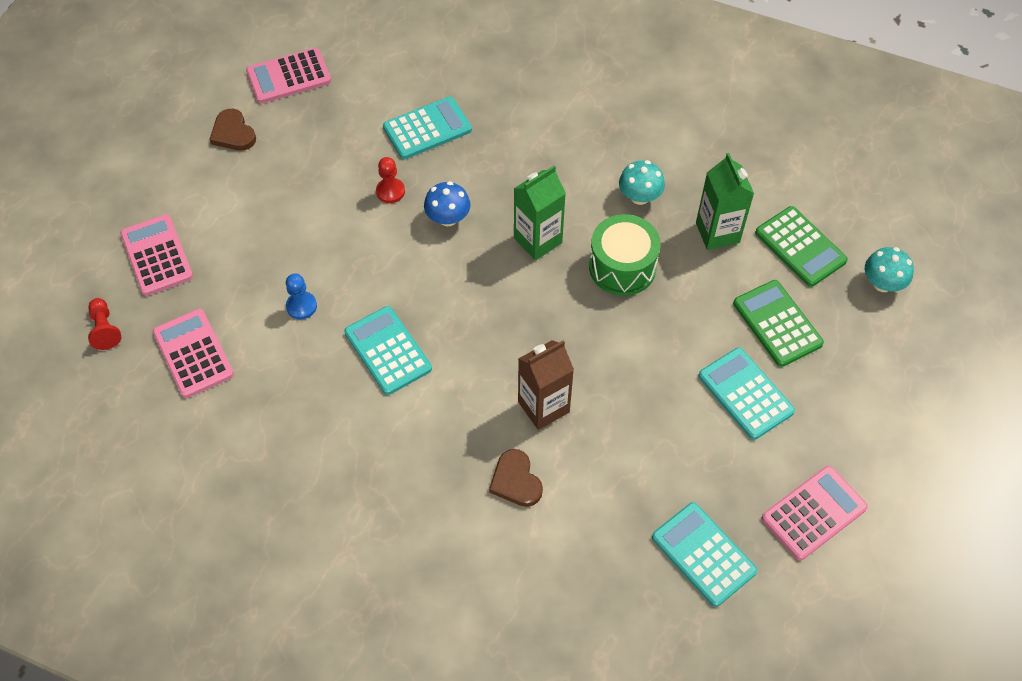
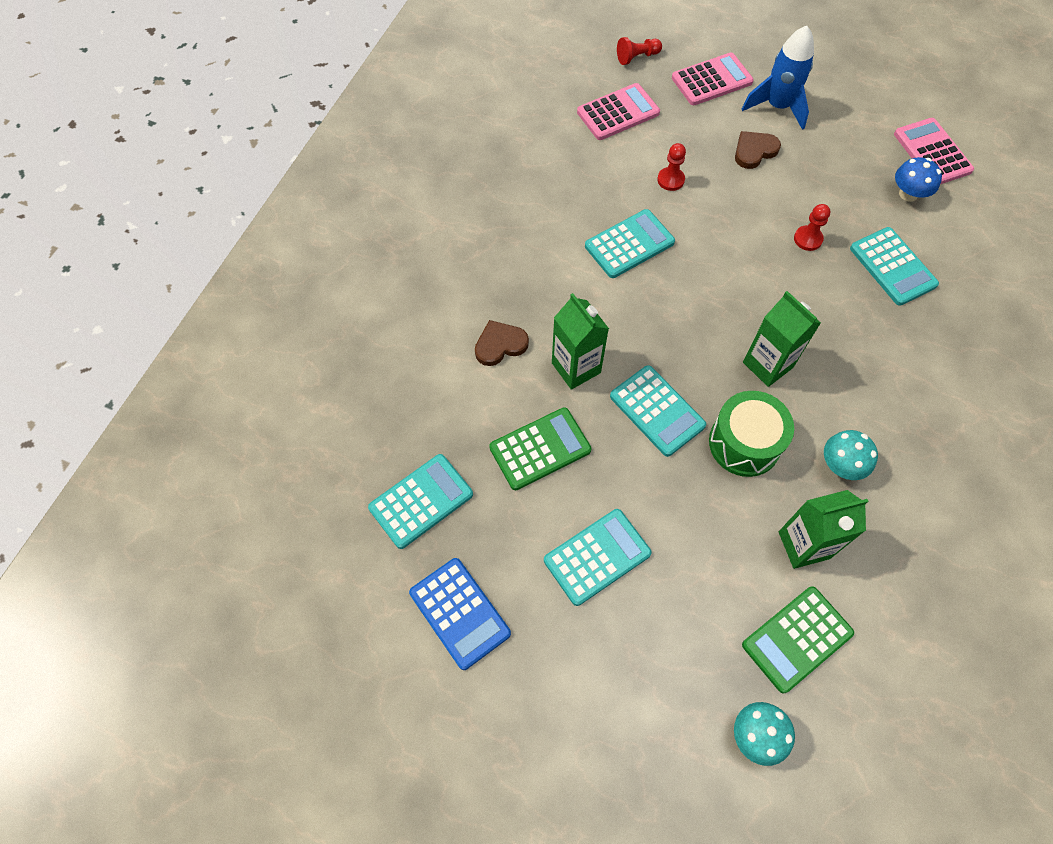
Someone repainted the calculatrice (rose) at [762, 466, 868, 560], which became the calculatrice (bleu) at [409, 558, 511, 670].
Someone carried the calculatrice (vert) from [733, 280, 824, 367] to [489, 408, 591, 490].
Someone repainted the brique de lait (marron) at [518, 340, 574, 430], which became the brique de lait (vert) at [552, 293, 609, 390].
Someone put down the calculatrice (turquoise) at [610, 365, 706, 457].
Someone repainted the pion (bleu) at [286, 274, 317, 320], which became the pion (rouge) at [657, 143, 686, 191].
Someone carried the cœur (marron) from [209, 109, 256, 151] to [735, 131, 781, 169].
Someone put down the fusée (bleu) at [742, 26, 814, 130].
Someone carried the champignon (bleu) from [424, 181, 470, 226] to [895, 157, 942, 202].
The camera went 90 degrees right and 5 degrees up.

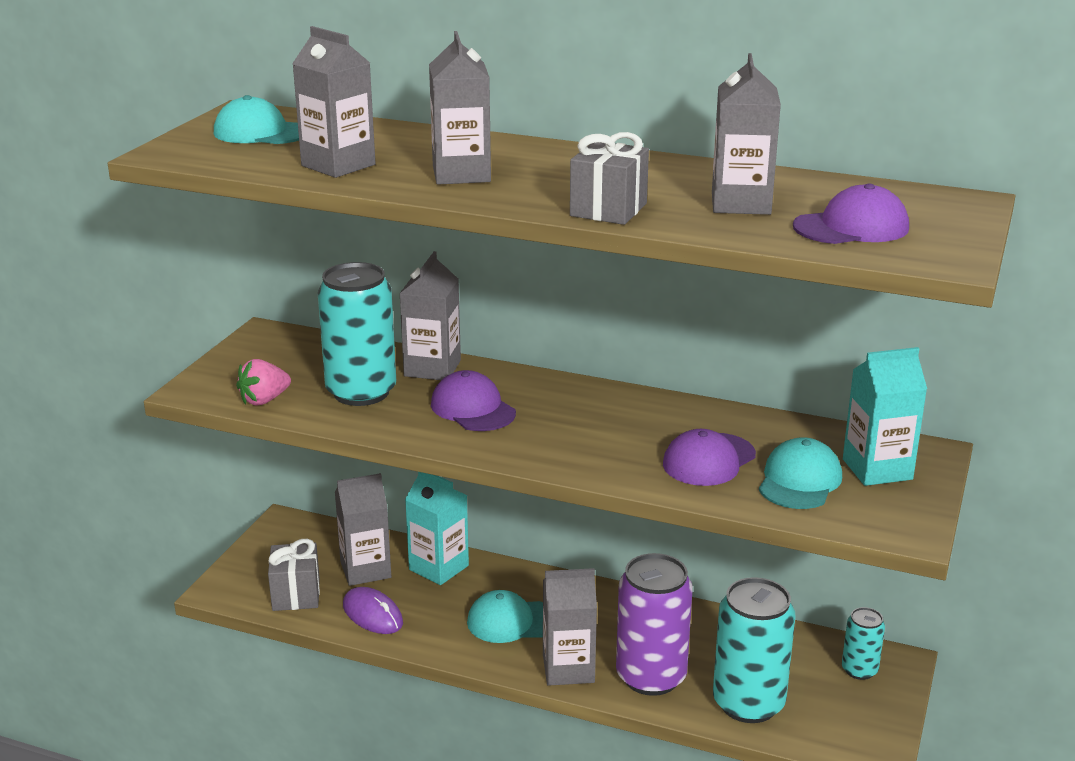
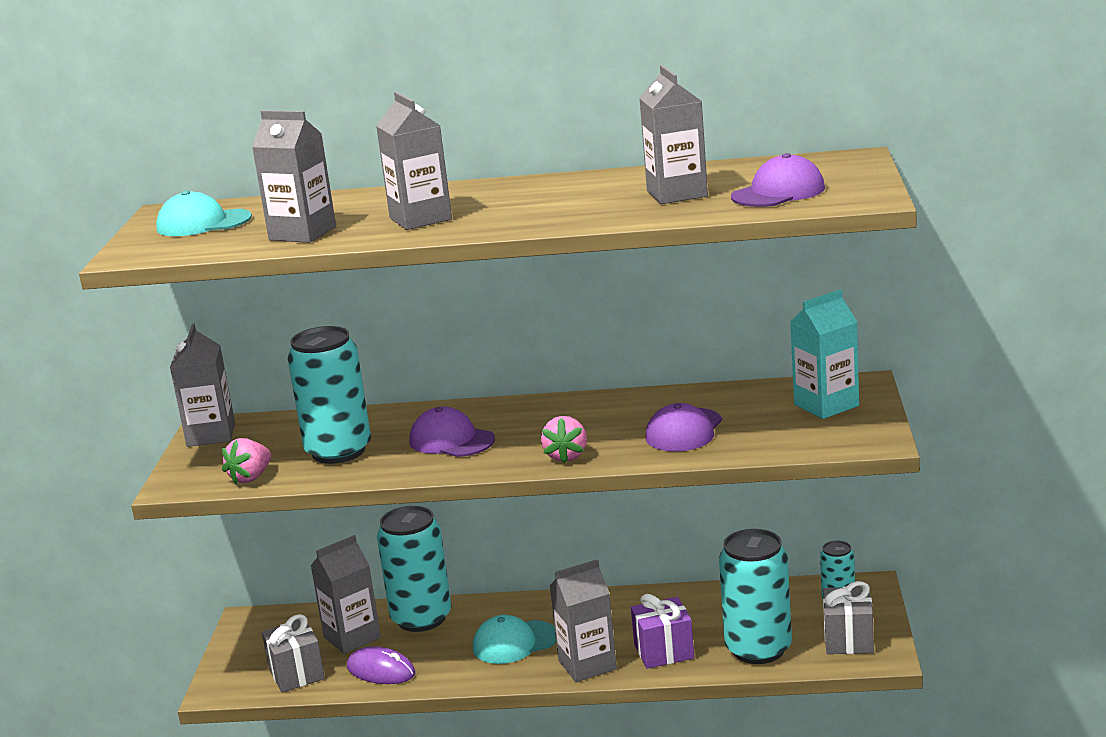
Someone carried the brique de lait (gris) from [399, 251, 461, 380] to [170, 323, 235, 447].
Someone swapped the brique de lait (turquoise) at [405, 472, 469, 585] for the canette (turquoise) at [377, 506, 451, 632].
Someone put down the fraise (rose) at [541, 416, 587, 464].
Someone swapped the canette (violet) at [616, 553, 693, 696] for the cadeau (violet) at [631, 594, 694, 669].
Someone carried the cadeau (gris) from [570, 132, 649, 225] to [823, 581, 874, 654].
Someone took away the casquette (turquoise) at [759, 437, 842, 509].
The camera went 15 degrees left and 5 degrees down.

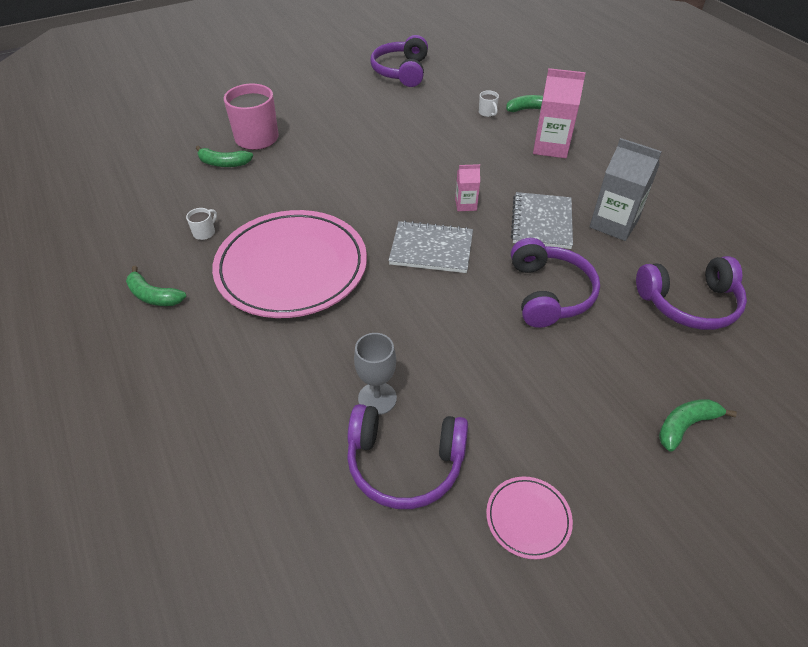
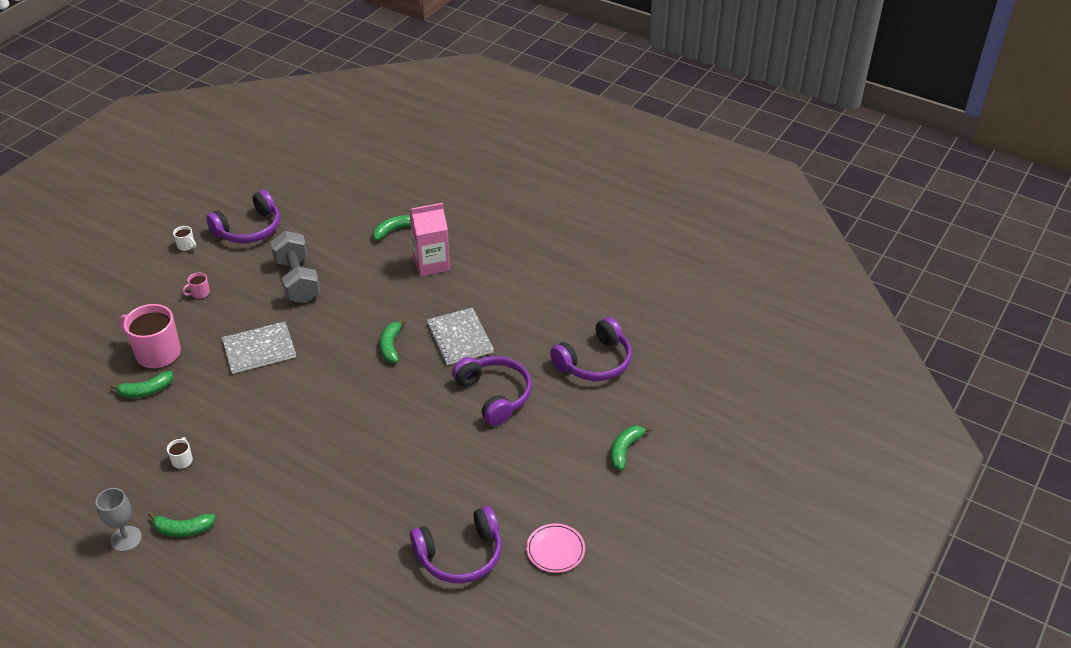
Someone carried the verre à pied (gris) from [354, 333, 397, 415] to [96, 488, 142, 552].
Someone carried the tasse (blanc) from [479, 90, 499, 117] to [173, 226, 196, 251].
Someone put down the tasse (rose) at [182, 273, 210, 299].
Someone rotated the casque audio (violet) at [371, 35, 428, 87] by 105 degrees counterclockwise.
Someone carried the carnet (gris) from [388, 221, 473, 273] to [222, 321, 296, 374].
Someone put down the haltère (gris) at [270, 231, 320, 303].
Someone swapped the brique de lait (rose) at [455, 164, 480, 211] for the banane (vert) at [380, 319, 407, 363].
Someone took away the assiette (rose) at [212, 210, 367, 318].
Someone took away the brique de lait (gris) at [590, 138, 662, 241].
The camera went 30 degrees left and 5 degrees down.

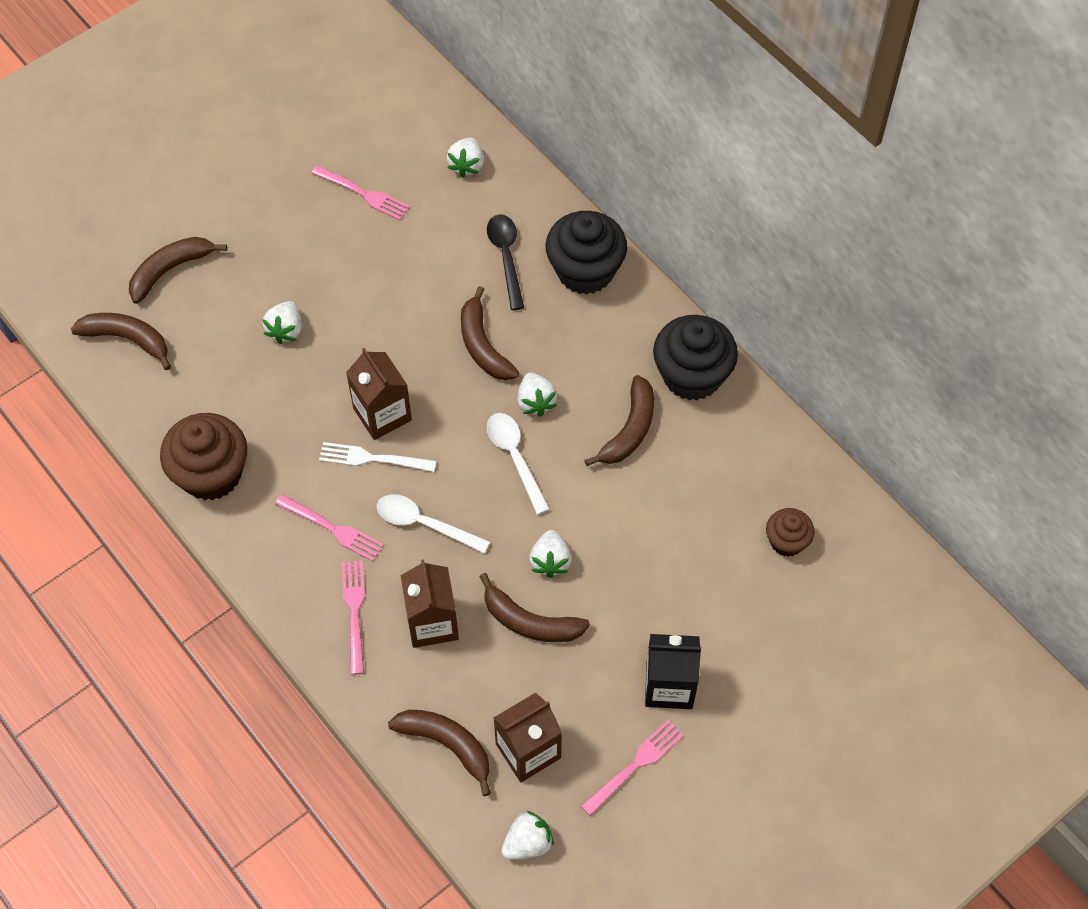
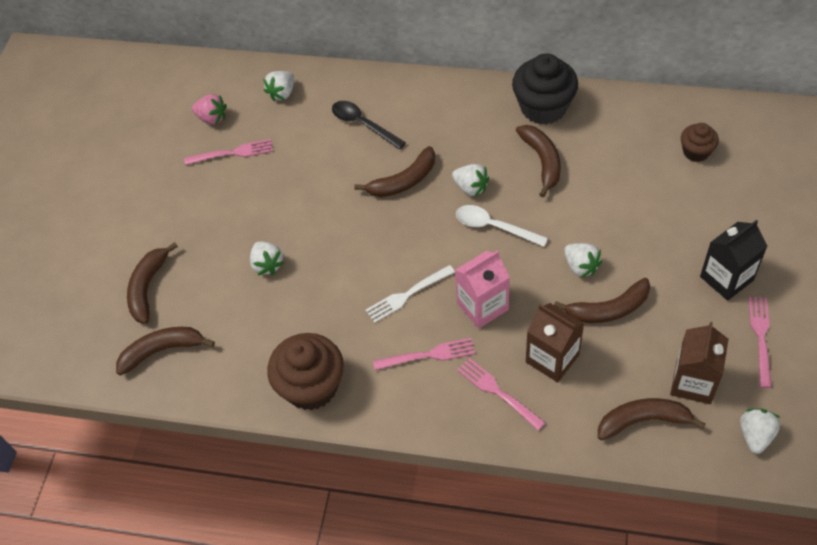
Someone put down the fraise (rose) at [192, 94, 227, 125].
Someone rotated the fraise (blanc) at [447, 138, 484, 178] by 60 degrees clockwise.
Someone rotated the banane (marron) at [461, 286, 519, 380] by 60 degrees counterclockwise.
Someone swapped the cuillère (blanc) at [377, 494, 490, 554] for the brique de lait (rose) at [455, 250, 510, 329].
Someone took away the brique de lait (marron) at [346, 348, 412, 440].
Someone took away the muffin (noir) at [545, 211, 627, 295].
The camera went 35 degrees left and 5 degrees down.

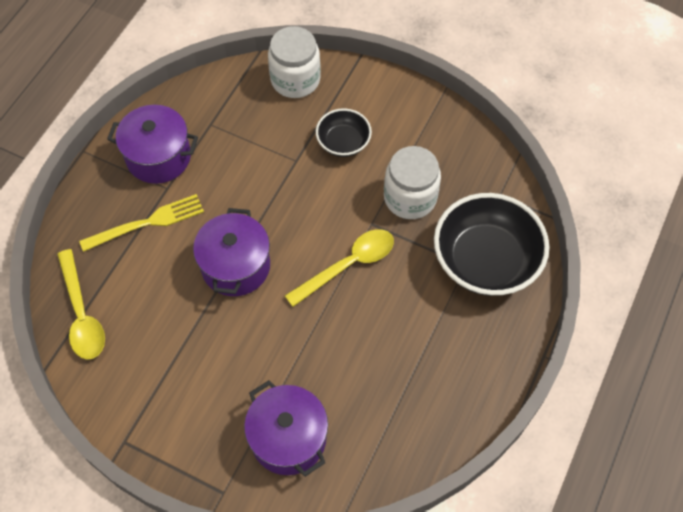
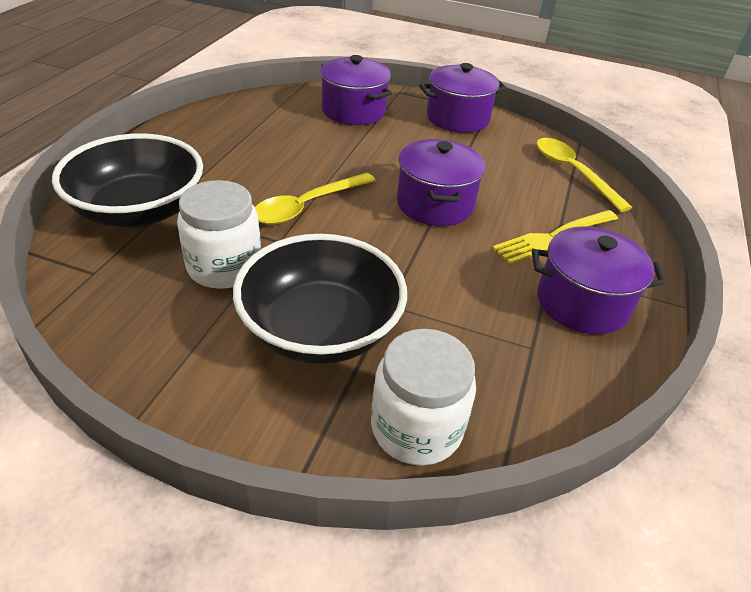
Someone scaled the bol (noir) at [316, 108, 372, 157] by 1.89.
Someone put down the marmite (violet) at [419, 63, 507, 133].
The camera went 170 degrees right and 20 degrees down.

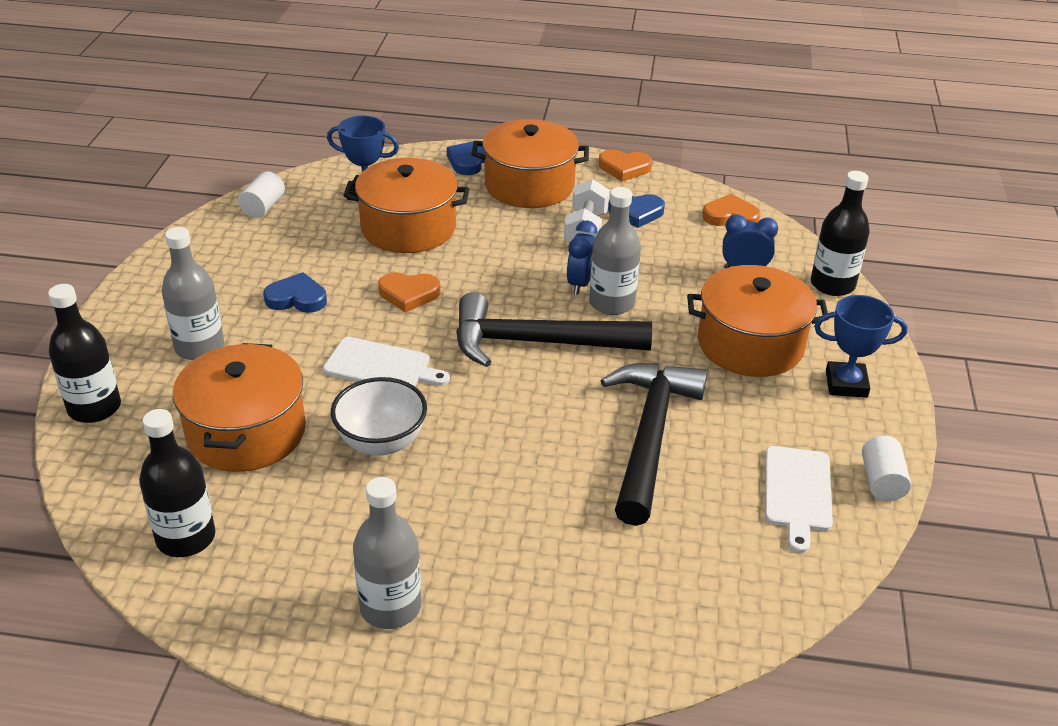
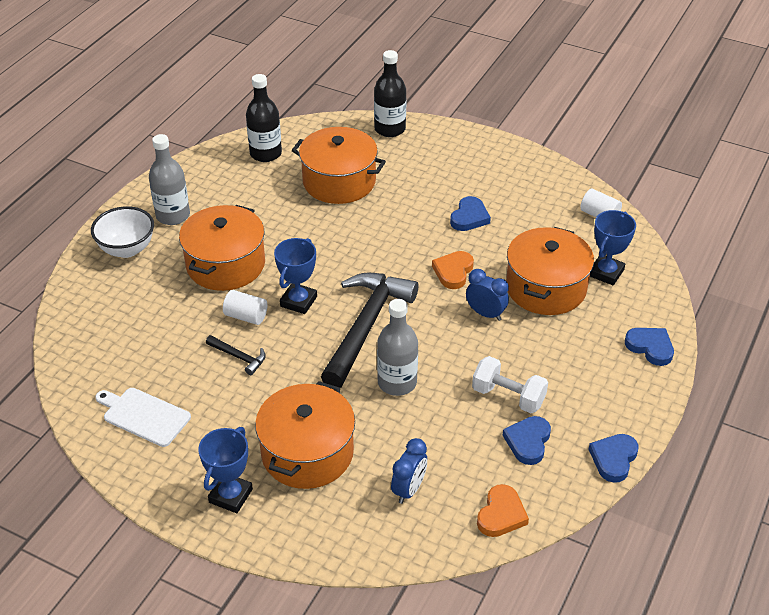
Someone carried the bol (blanc) from [331, 377, 427, 456] to [91, 206, 154, 258].
Someone carried the marmite (orange) from [471, 119, 589, 208] to [179, 205, 265, 291].
Someone scaled the marteau (noir) at [601, 363, 707, 526] by 0.42.
Someone carried the cylindre (blanc) from [862, 436, 911, 501] to [223, 290, 267, 325].
Someone put down the trophée (bleu) at [274, 238, 317, 314].
Someone carried the réveil (bleu) from [566, 221, 597, 294] to [466, 269, 509, 321].
Someone repainted the cœur (orange) at [598, 149, 652, 182], which became the cœur (bleu) at [588, 434, 639, 483].
Someone took away the bouteille (gris) at [162, 227, 224, 360].
Someone took away the planche à découper (blanc) at [323, 337, 450, 386].
Someone took away the bouteille (noir) at [811, 171, 870, 296].
The camera went 110 degrees right and 5 degrees up.

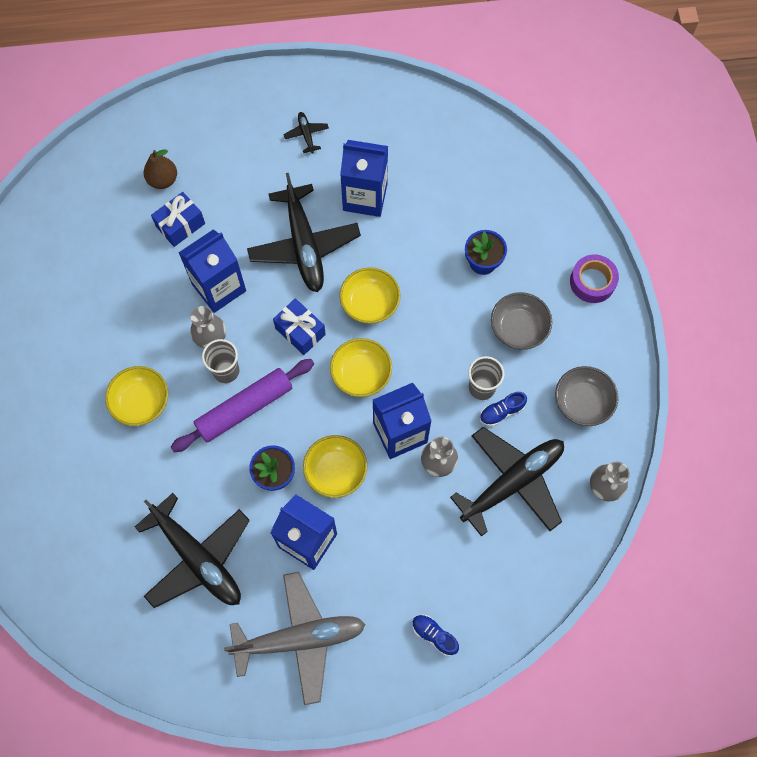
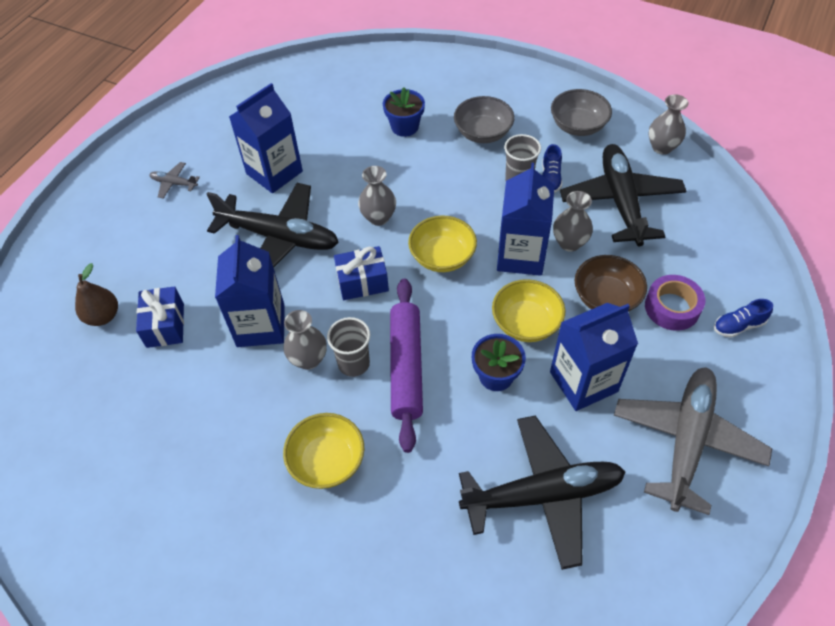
Someone repainted the avion (noir) at [283, 112, 329, 153], which became the avion (gris) at [149, 162, 200, 199].
Someone swapped the bol (jaune) at [339, 267, 400, 324] for the vase (gris) at [358, 166, 396, 226].
Someone put down the bol (marron) at [575, 255, 647, 312].
Someone carried the ruban adhésif (violet) from [570, 255, 619, 303] to [645, 275, 705, 331].
The camera went 55 degrees left and 15 degrees down.

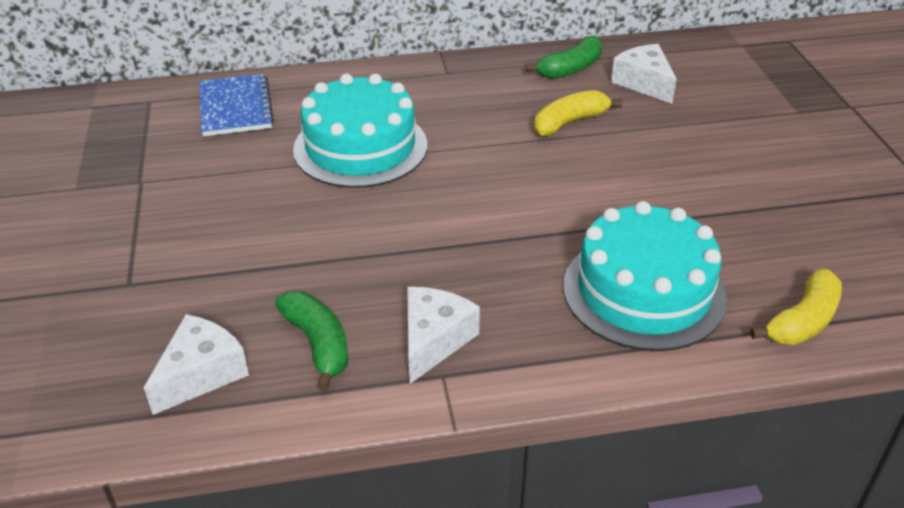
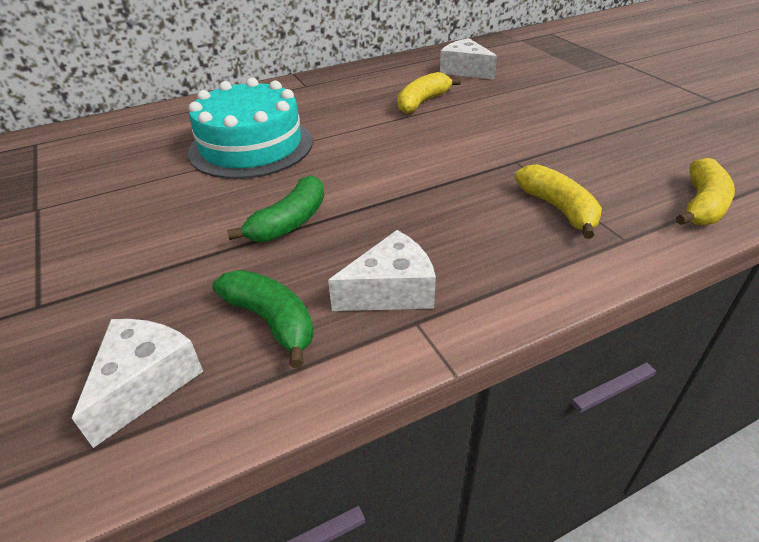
Someone carried the banane (vert) from [526, 35, 603, 79] to [227, 175, 324, 242].
Someone rotated the fromage (blanc) at [407, 287, 480, 384] by 60 degrees clockwise.
Someone swapped the gâteau (turquoise) at [563, 201, 727, 351] for the banane (jaune) at [514, 164, 602, 239].
Someone took away the carnet (bleu) at [199, 74, 274, 136].
The camera went 15 degrees left and 0 degrees up.

